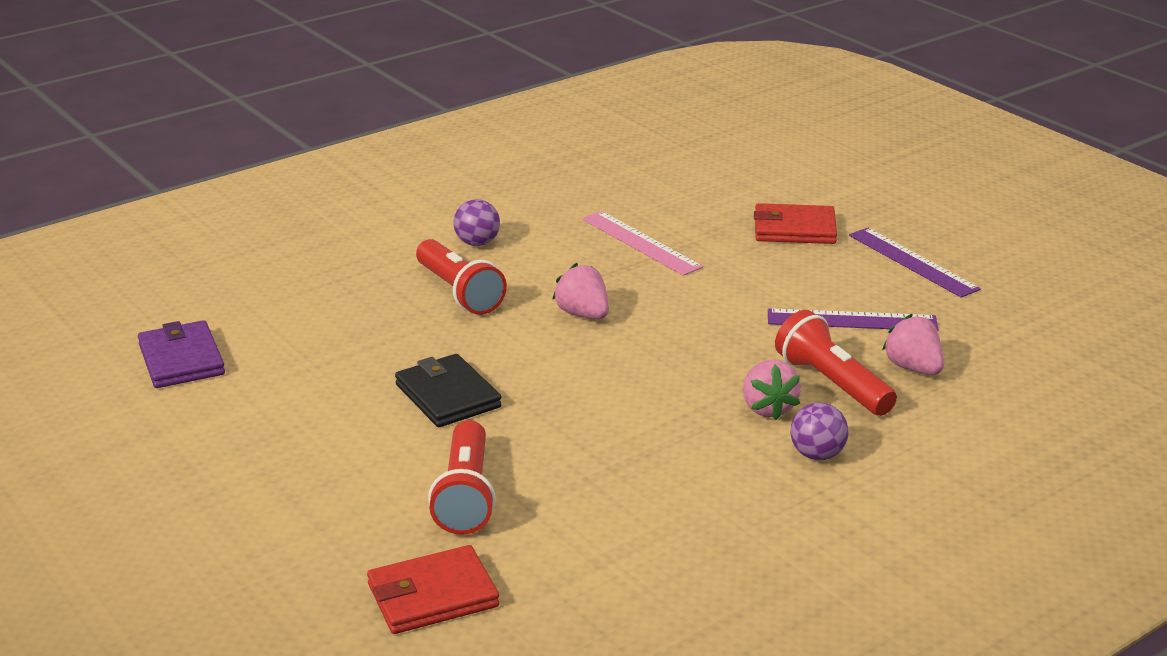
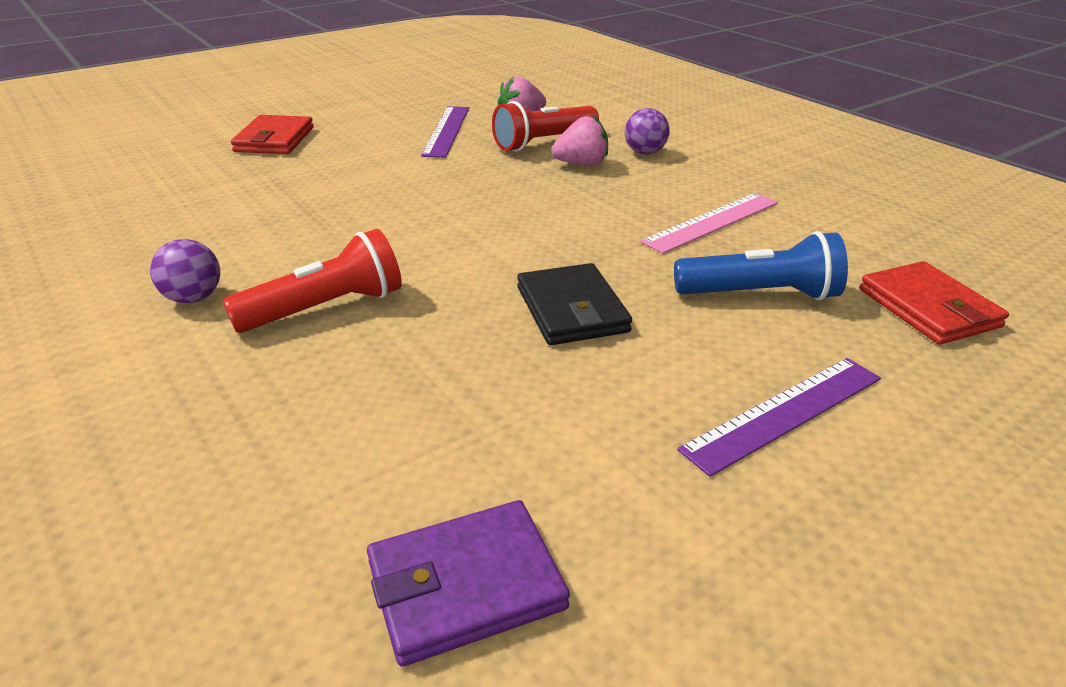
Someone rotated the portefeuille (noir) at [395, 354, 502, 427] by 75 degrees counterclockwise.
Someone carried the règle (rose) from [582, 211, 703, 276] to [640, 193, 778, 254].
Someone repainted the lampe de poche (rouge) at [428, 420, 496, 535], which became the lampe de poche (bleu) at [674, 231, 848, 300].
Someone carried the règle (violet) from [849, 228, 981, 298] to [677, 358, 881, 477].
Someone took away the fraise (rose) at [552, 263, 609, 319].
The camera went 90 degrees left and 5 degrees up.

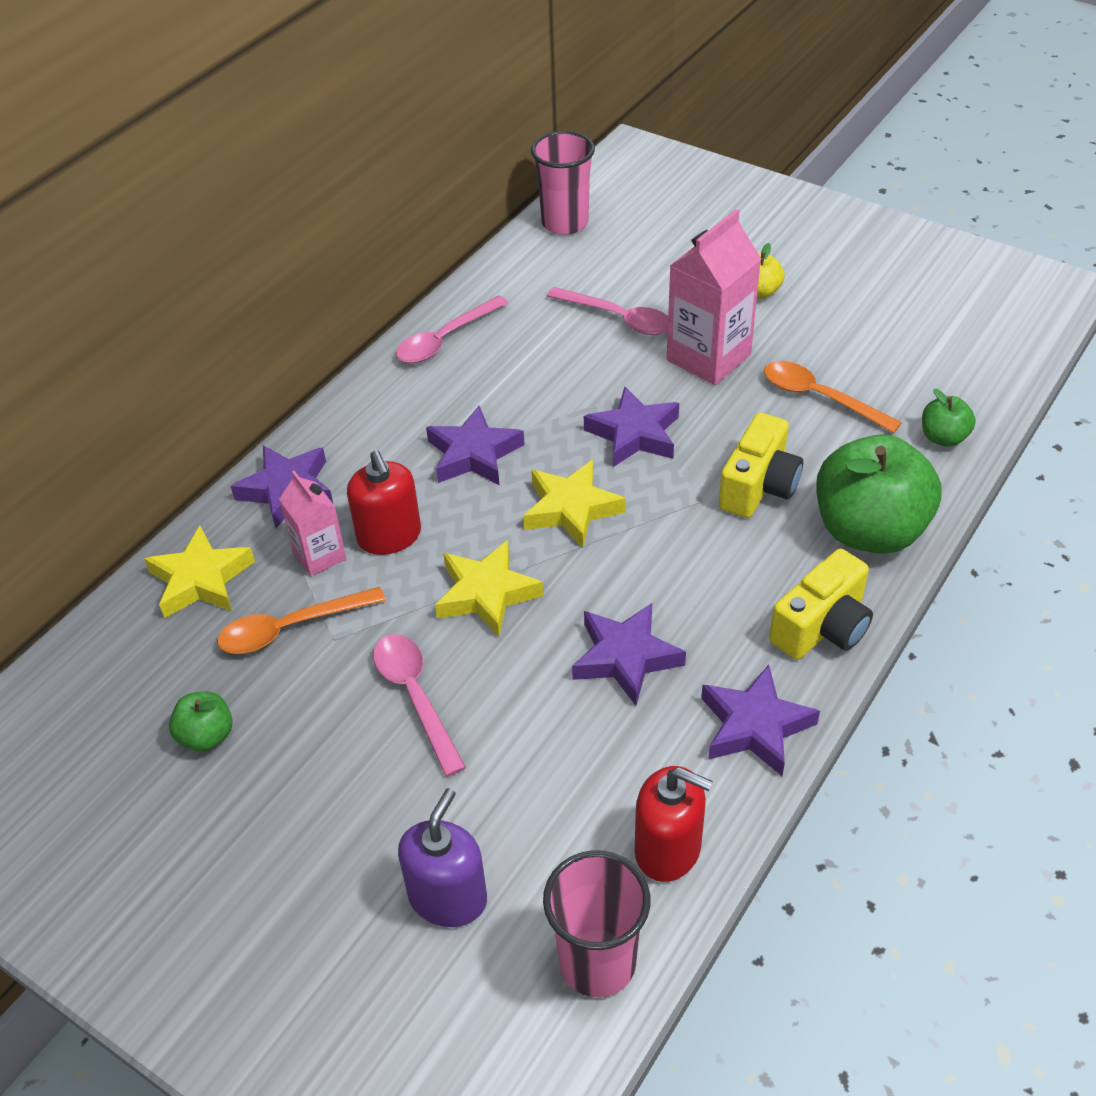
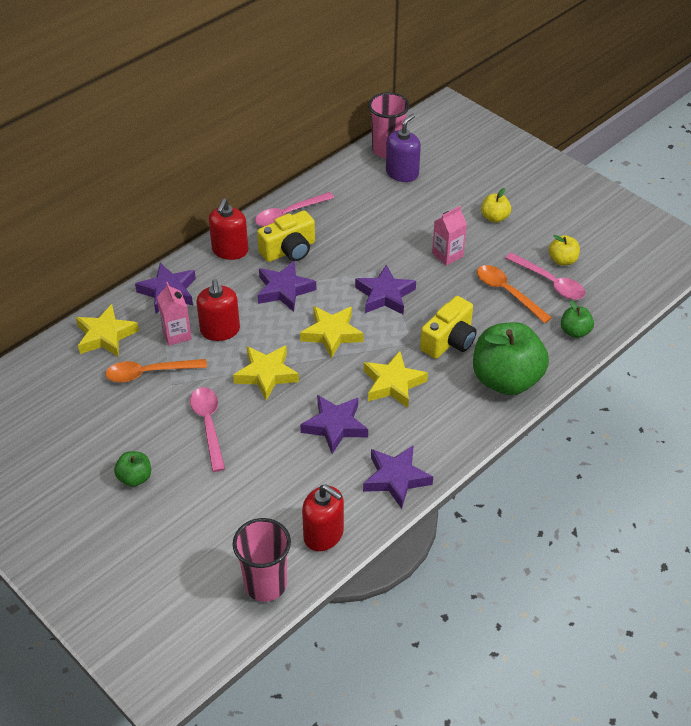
Someone carried the pomme (vert) from [169, 691, 233, 752] to [114, 451, 151, 487].
Someone put down the distributeur de savon (rouge) at [209, 199, 248, 260].
Someone carried the appareil photo (jaune) from [769, 549, 873, 660] to [257, 210, 315, 262].
Someone put down the étoile (jaune) at [364, 351, 428, 408].
Someone carried the distributeur de savon (violet) from [398, 788, 487, 927] to [386, 114, 421, 182].
Someone scaled the brique de lait (rose) at [667, 209, 761, 385] by 0.58.
Someone carried the cuillère (rose) from [547, 287, 668, 335] to [505, 252, 585, 300].
Someone put down the pomme (jaune) at [549, 235, 580, 266].
The camera went 10 degrees right and 0 degrees up.

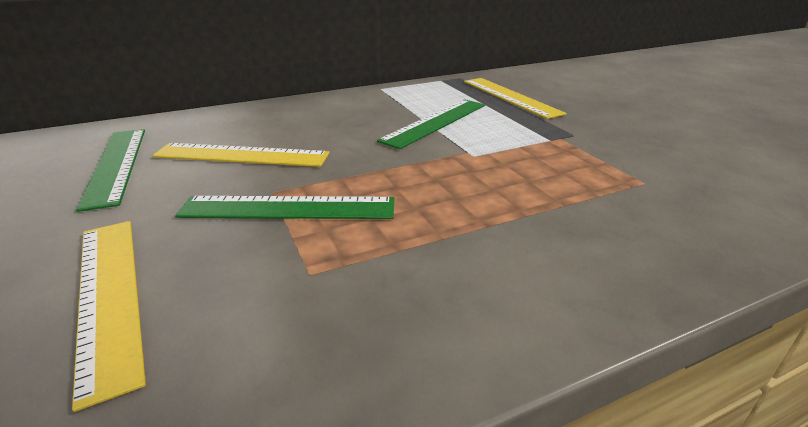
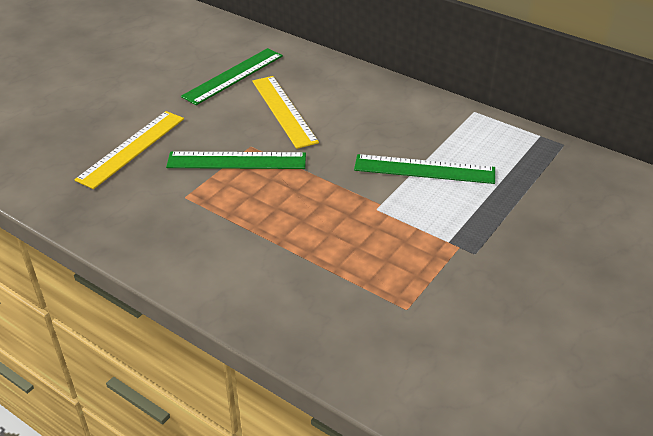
Someone rotated the règle (vert) at [175, 196, 394, 219] by 60 degrees counterclockwise.
Someone took away the règle (jaune) at [464, 78, 567, 119].
The camera went 60 degrees right and 10 degrees up.

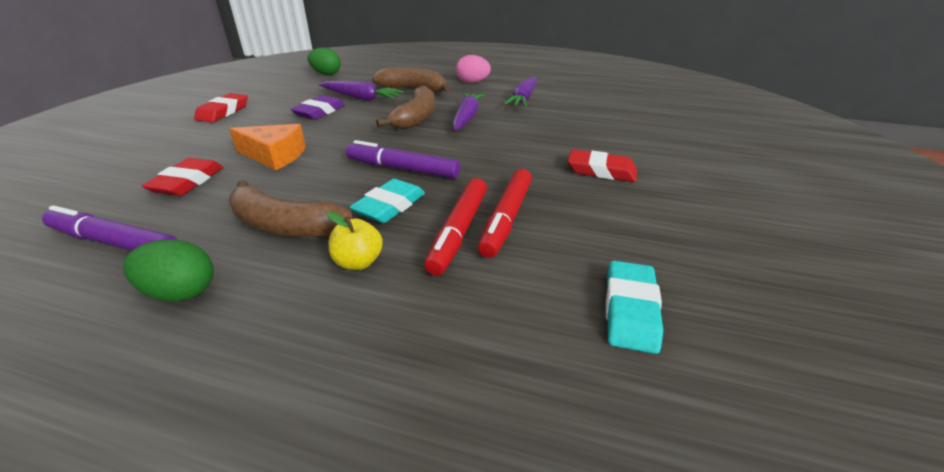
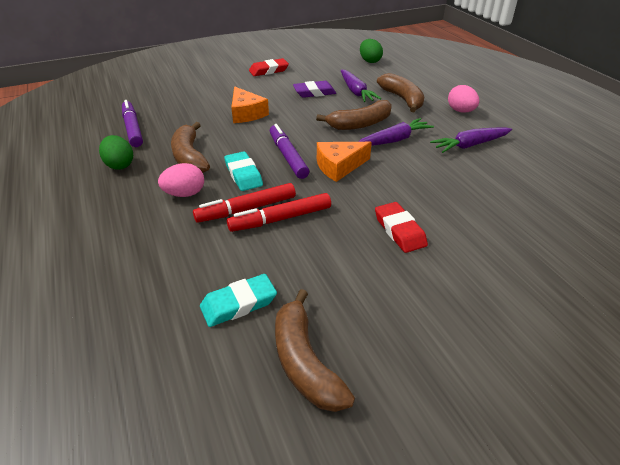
Someone swapped the pomme (jaune) at [327, 212, 383, 270] for the œuf (rose) at [158, 163, 204, 197].
Someone rotated the gomme (turquoise) at [349, 179, 425, 223] by 75 degrees clockwise.
Someone put down the banane (marron) at [275, 289, 355, 412].
Someone put down the fromage (orange) at [317, 142, 372, 182].
Someone took away the gomme (rouge) at [142, 158, 223, 196].
The camera went 50 degrees right and 5 degrees up.

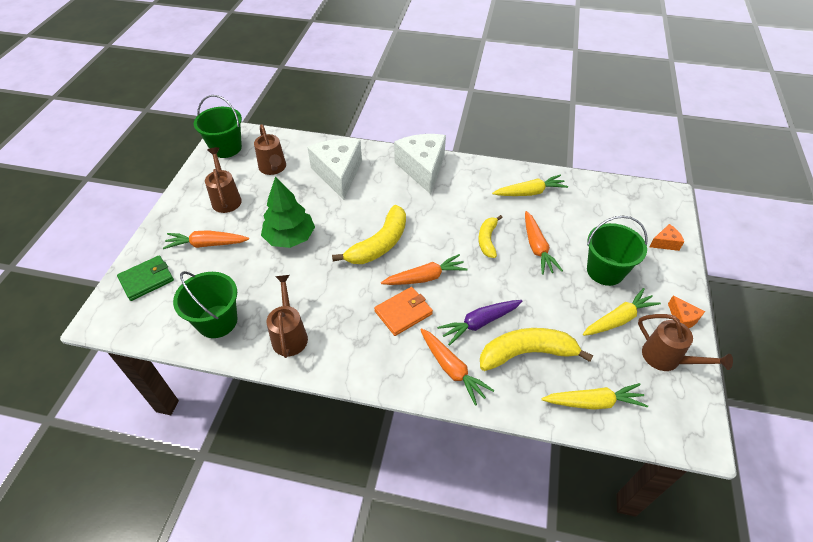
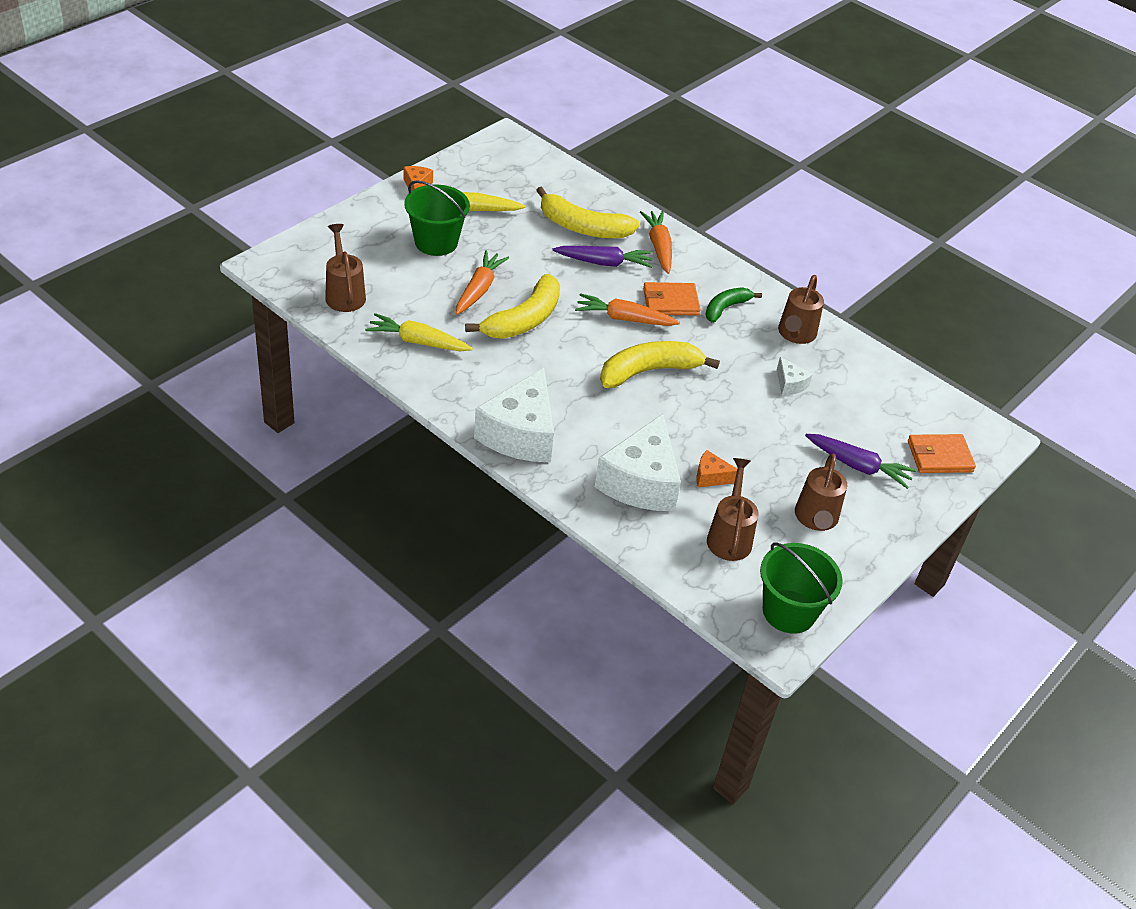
Someone carried the arrosoir (marron) from [638, 314, 733, 371] to [325, 224, 366, 312].
Someone scaled the banane (jaune) at [478, 215, 502, 258] by 1.66.
Someone carried the fromage (orange) from [650, 224, 684, 251] to [696, 450, 737, 487].
Someone put down the banane (vert) at [705, 288, 762, 323].
Someone put down the fromage (blanc) at [777, 357, 813, 395].
Someone repainted the carotte (orange) at [163, 230, 249, 249], which became the carotte (violet) at [805, 434, 916, 489].
Someone repainted the portefeuille (vert) at [117, 255, 174, 301], which became the portefeuille (orange) at [908, 434, 976, 473].
Someone took away the seau (vert) at [173, 271, 238, 338].
Someone took away the arbre (vert) at [261, 176, 315, 248].
Someone took away the carotte (jaune) at [542, 383, 648, 410].
The camera went 155 degrees left and 5 degrees down.

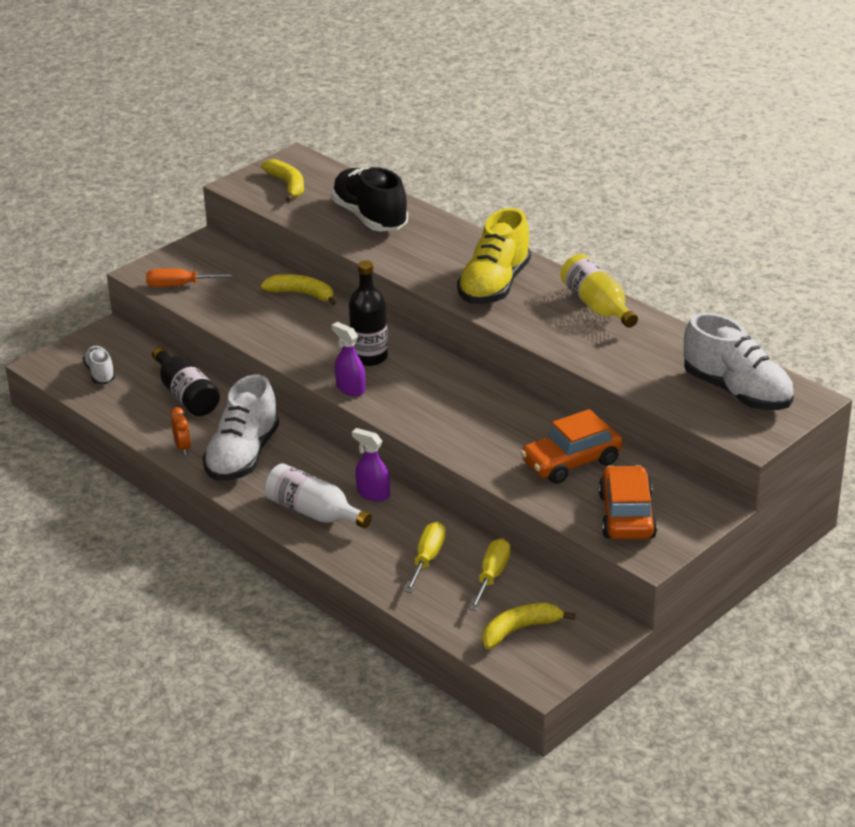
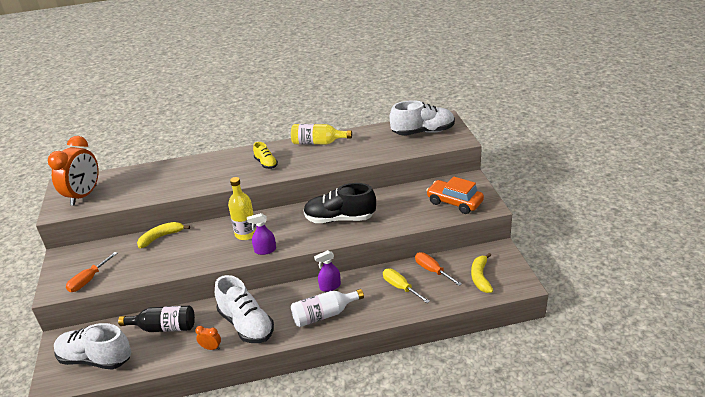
Someone swapped the banane (jaune) at [261, 159, 304, 202] for the réveil (orange) at [48, 136, 99, 206].
Someone scaled the chaussure (blanc) at [83, 346, 115, 384] by 1.91.
Someone repainted the bouteille (noir) at [349, 261, 388, 366], which became the bouteille (jaune) at [228, 177, 256, 240].
Someone scaled the chaussure (jaune) at [457, 208, 531, 304] by 0.52.
Someone carried the chaussure (noir) from [331, 167, 408, 231] to [303, 183, 376, 223].
Someone repainted the tournevis (jaune) at [469, 538, 510, 611], which became the tournevis (orange) at [415, 252, 462, 286].
Someone took away the voiture (orange) at [520, 409, 623, 484].
The camera went 55 degrees left and 0 degrees up.

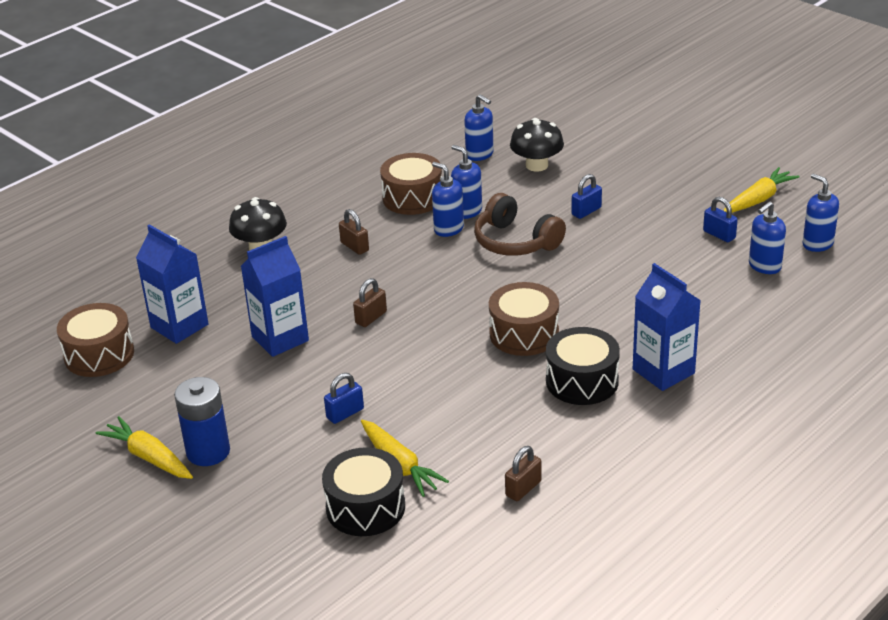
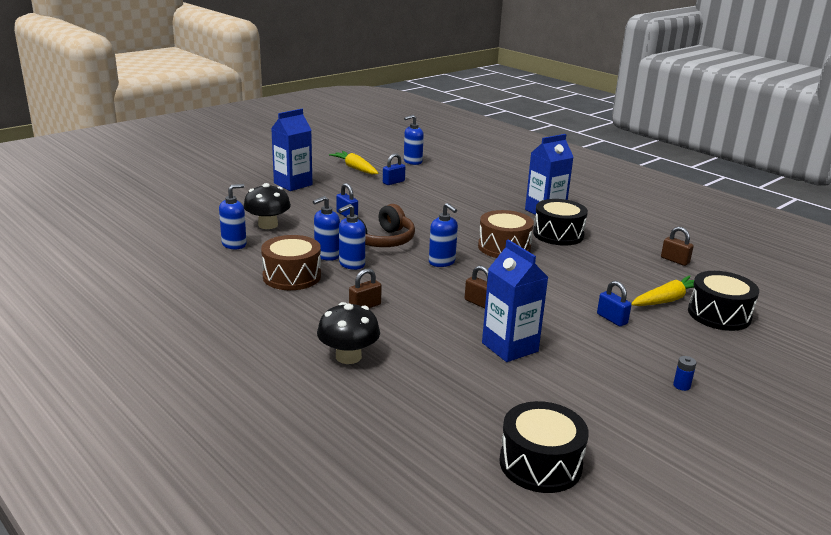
Someone carried the brique de lait (bleu) from [136, 224, 209, 344] to [271, 109, 312, 191].
Someone carried the distributeur de savon (bleu) from [749, 201, 786, 274] to [429, 203, 458, 267].
Someone repainted the tambour (marron) at [57, 303, 134, 377], which became the tambour (noir) at [499, 401, 589, 493].
Someone scaled the pile (bleu) at [174, 377, 230, 466] by 0.41.
Someone took away the carotte (jaune) at [96, 416, 193, 479].
The camera went 90 degrees left and 10 degrees down.

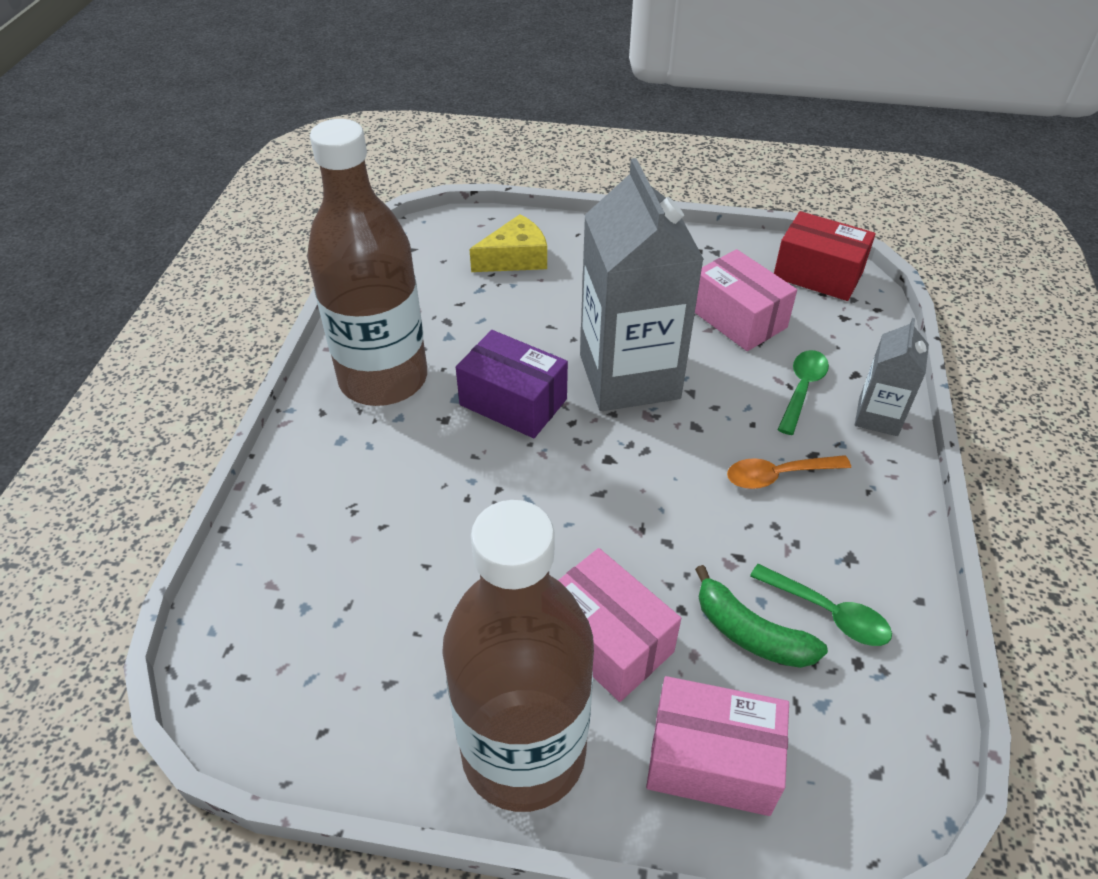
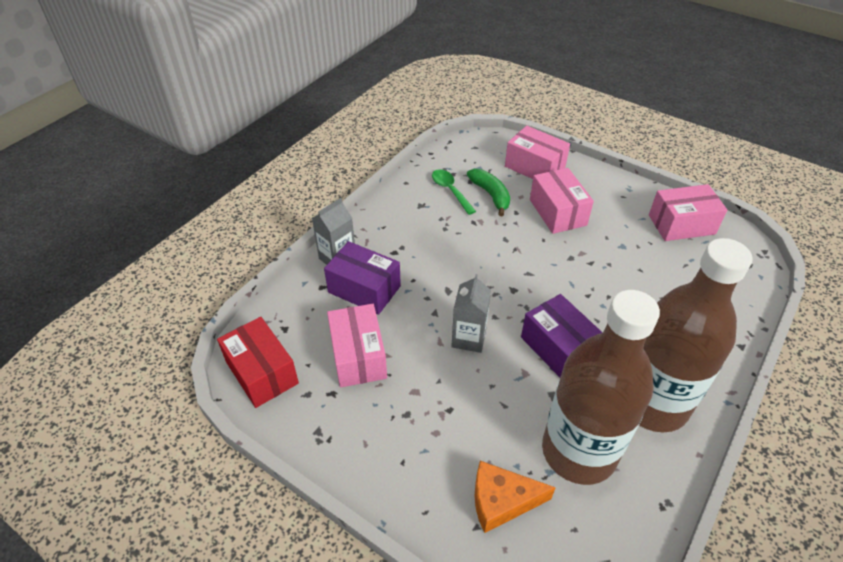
Someone swapped the cuillère (vert) at [777, 350, 829, 435] for the boîte (violet) at [324, 241, 401, 315].
Someone scaled the brique de lait (gris) at [580, 158, 704, 411] by 0.49.
Someone repainted the fromage (jaune) at [469, 214, 547, 272], which became the fromage (orange) at [475, 461, 556, 533].
Someone carried the bouteille (marron) from [442, 500, 594, 812] to [542, 290, 660, 485].
Someone put down the boîte (rose) at [649, 184, 727, 241].
Someone took away the cuillère (orange) at [727, 455, 851, 489].
The camera went 155 degrees left and 0 degrees up.

